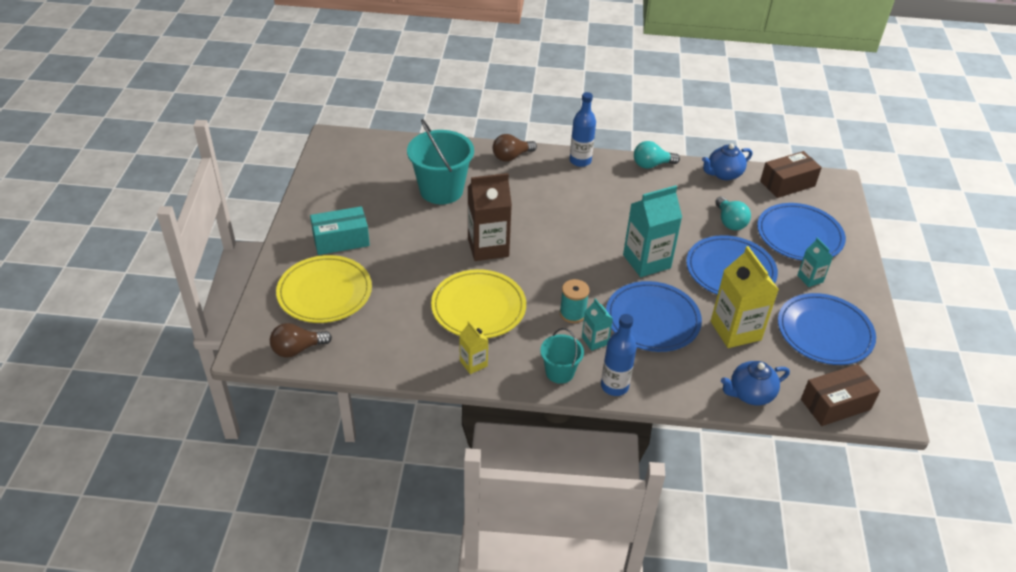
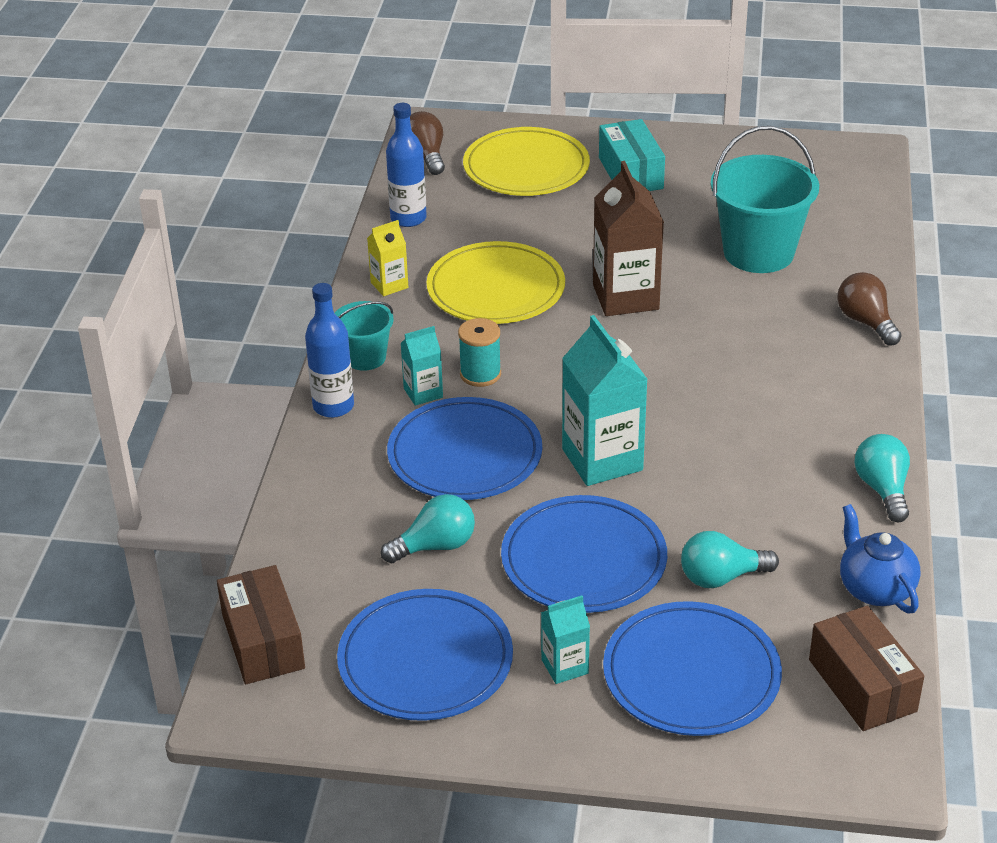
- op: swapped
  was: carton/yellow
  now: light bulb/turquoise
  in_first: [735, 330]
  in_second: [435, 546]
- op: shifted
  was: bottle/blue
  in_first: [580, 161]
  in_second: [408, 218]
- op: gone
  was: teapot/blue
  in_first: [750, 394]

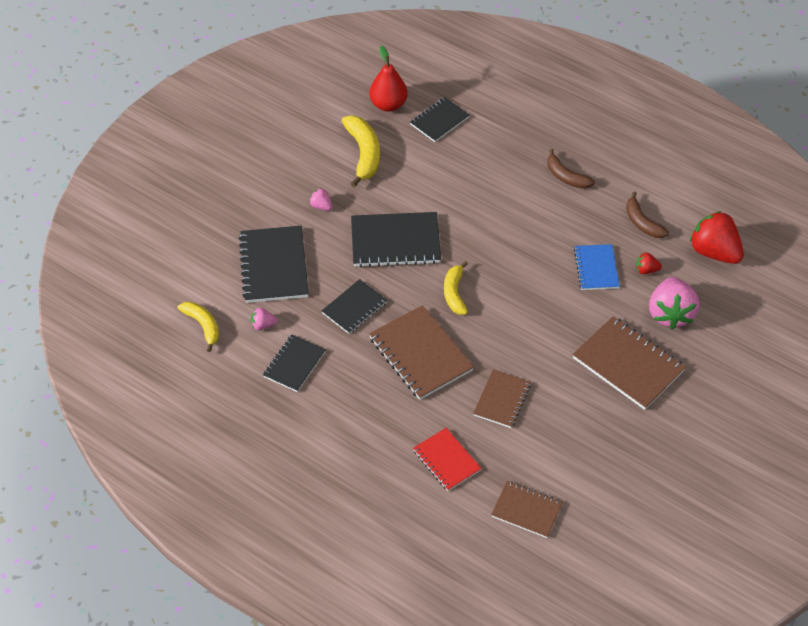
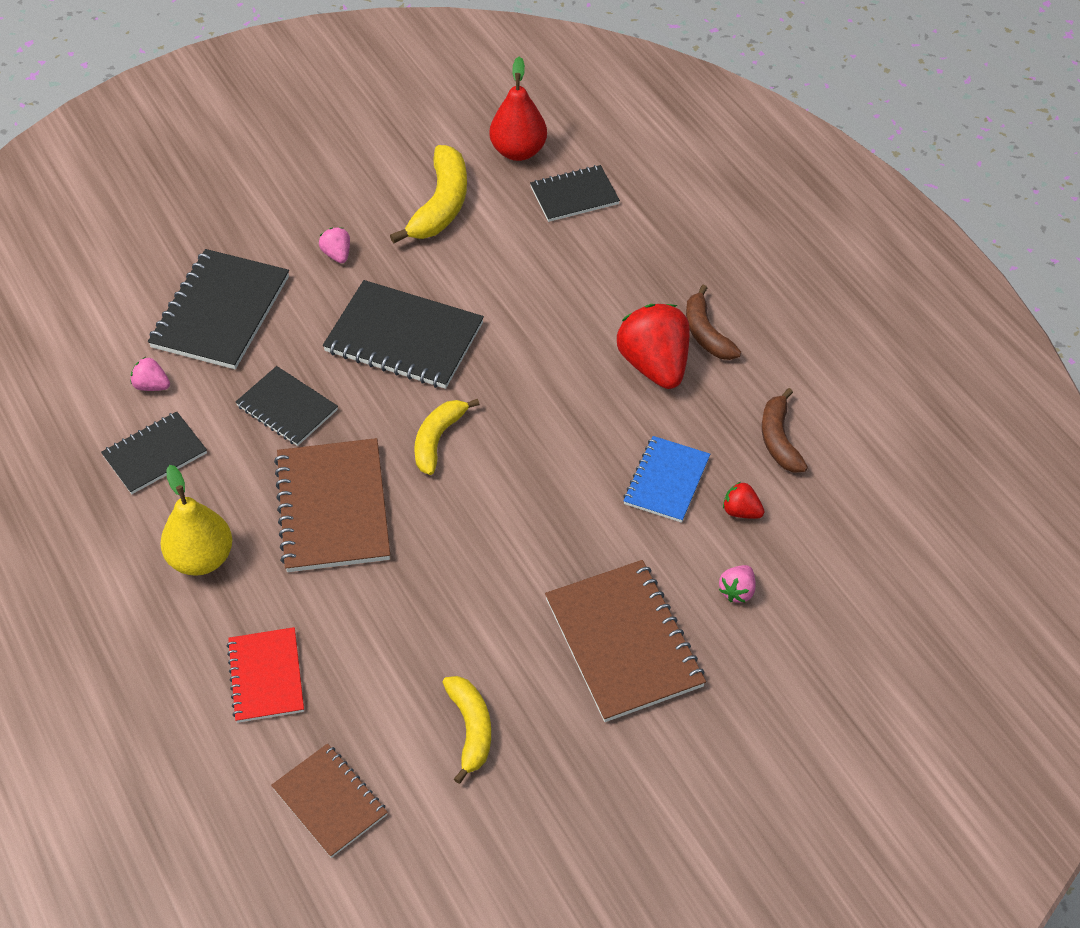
- op: new
  now: pear/yellow
  in_second: [201, 558]
- op: rotated
  was: notebook/black
  in_first: [354, 308]
  in_second: [287, 408]
  clockwise: 60
- op: shifted
  was: banana/yellow
  in_first: [203, 326]
  in_second: [470, 729]
- op: shifted
  was: strawberry/red
  in_first: [714, 252]
  in_second: [654, 365]
- op: scaled
  was: strawberry/pink
  in_first: [670, 314]
  in_second: [737, 591]
  ratio: 0.45
- op: gone
  was: notebook/brown
  in_first: [502, 400]

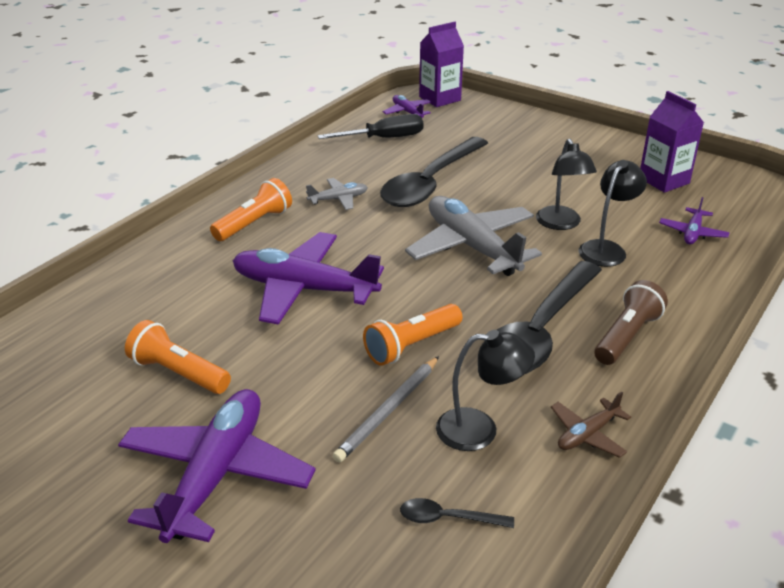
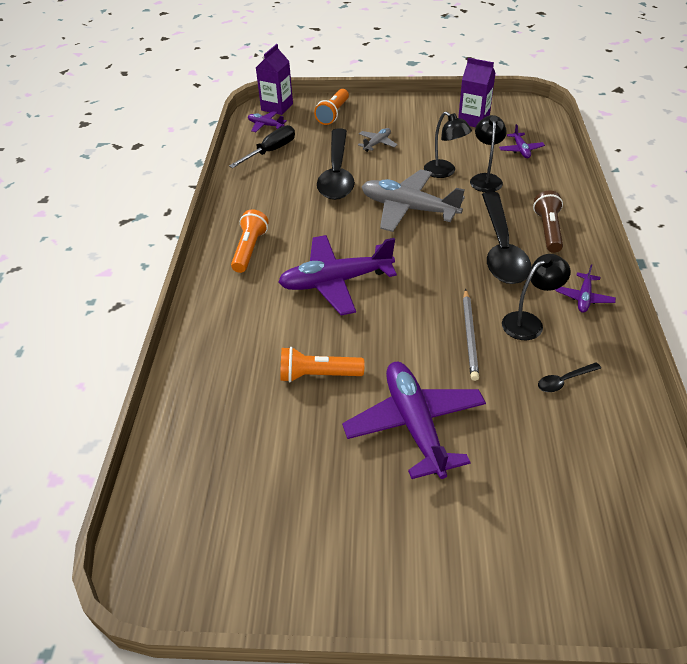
- op: shifted
  was: flashlight/orange
  in_first: [411, 346]
  in_second: [333, 114]
- op: shifted
  was: plane/grey
  in_first: [338, 199]
  in_second: [377, 143]
- op: repainted
  was: plane/brown
  now: plane/purple
  in_first: [587, 434]
  in_second: [584, 298]

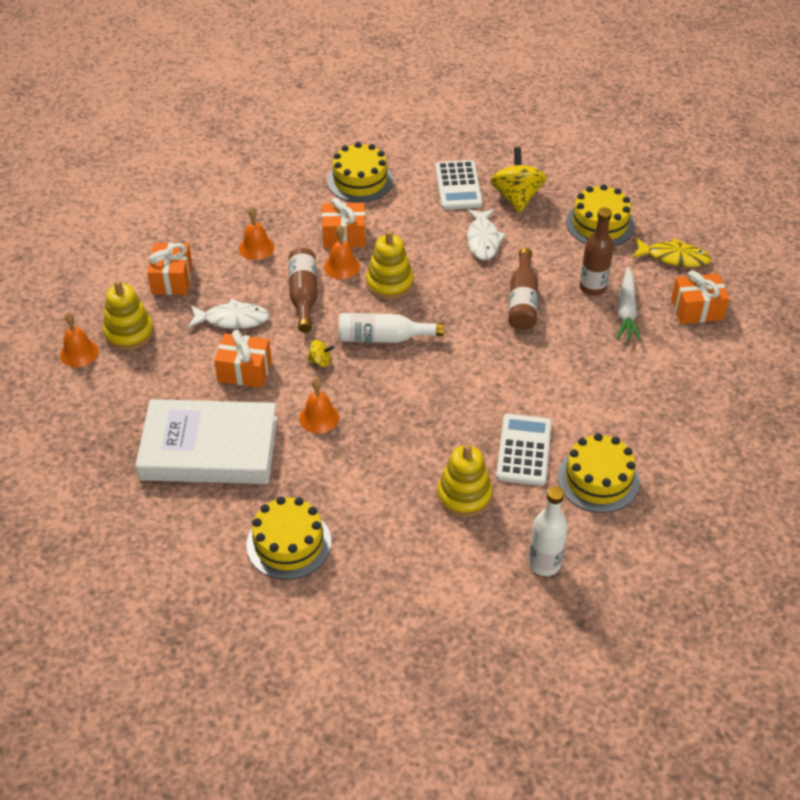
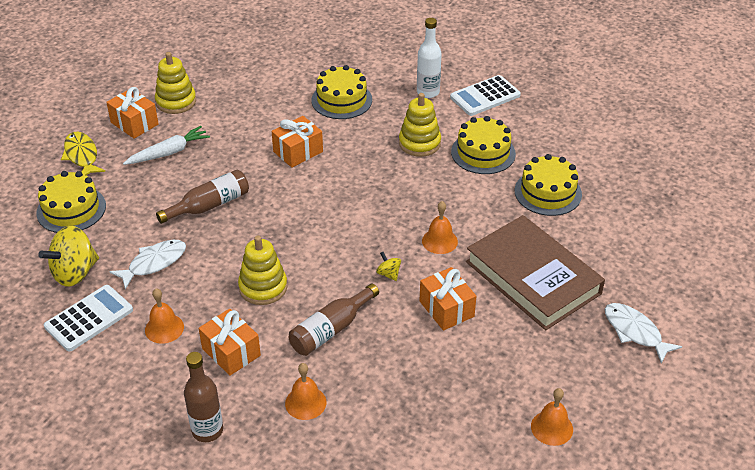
- op: shifted
  was: bell/orange
  in_first: [341, 266]
  in_second: [164, 328]
- op: shifted
  was: stacking toy/yellow
  in_first: [129, 333]
  in_second: [176, 101]
- op: shifted
  was: bottle/brown
  in_first: [592, 287]
  in_second: [207, 430]
- op: shifted
  was: gift/orange
  in_first: [172, 279]
  in_second: [298, 152]
- op: shifted
  was: calculator/white
  in_first: [524, 450]
  in_second: [485, 96]
- op: shifted
  was: cake/yellow
  in_first: [360, 180]
  in_second: [483, 153]
- op: repainted
  was: book/white
  now: book/brown
  in_first: [209, 448]
  in_second: [533, 277]
- op: shifted
  was: fish/white
  in_first: [232, 319]
  in_second: [635, 332]
- op: gone
  was: bottle/white
  in_first: [383, 338]

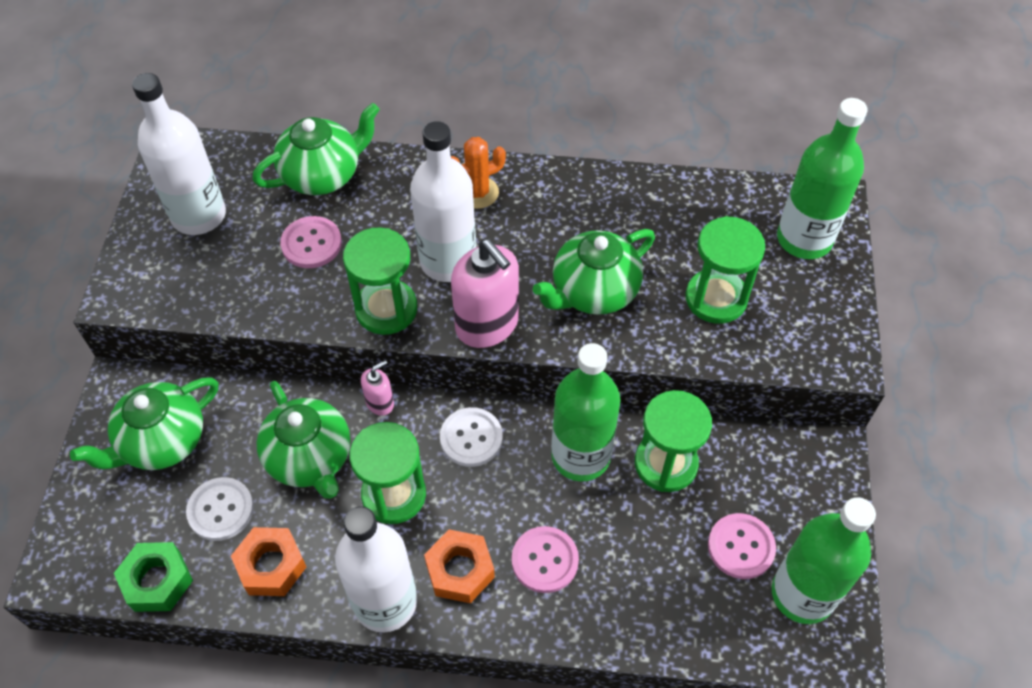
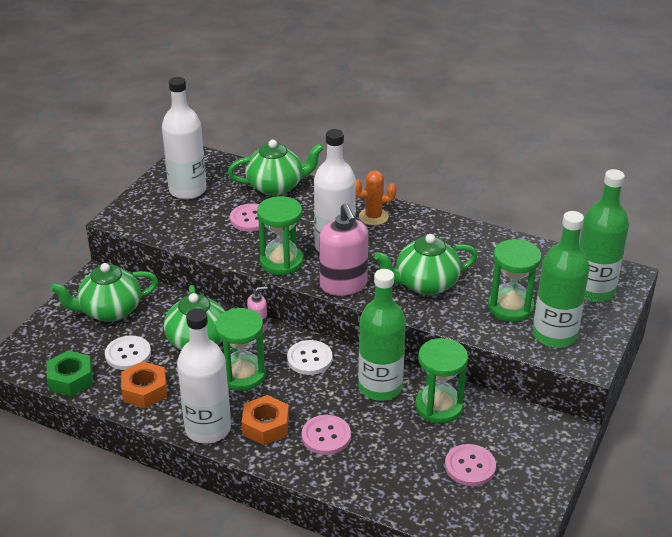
- op: shifted
  was: bottle/green
  in_first: [802, 594]
  in_second: [554, 335]

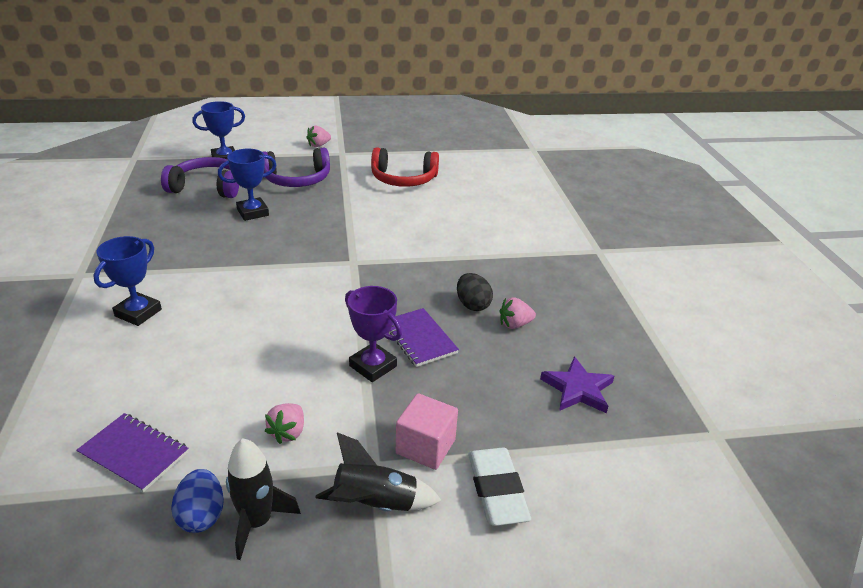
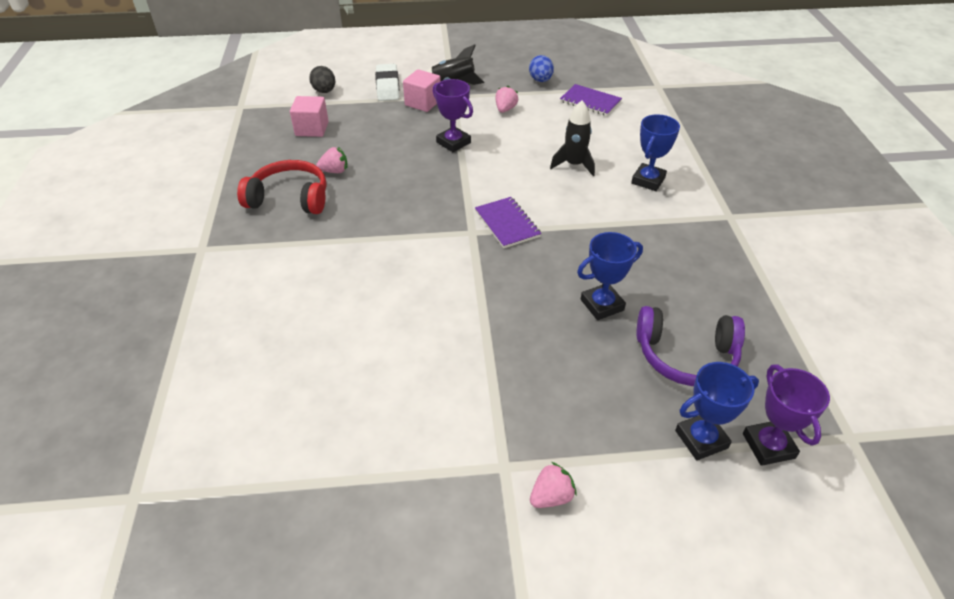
- op: shifted
  was: headphones/red
  in_first: [403, 179]
  in_second: [289, 198]
- op: swapped
  was: star/purple
  now: cube/pink
  in_first: [578, 389]
  in_second: [312, 129]
- op: shifted
  was: egg/black
  in_first: [472, 305]
  in_second: [324, 91]
- op: shifted
  was: notebook/purple
  in_first: [419, 338]
  in_second: [507, 224]
- op: shifted
  was: rocket/black
  in_first: [257, 522]
  in_second: [574, 165]
- op: new
  now: trophy/purple
  in_second: [768, 446]
- op: gone
  was: headphones/purple
  in_first: [297, 179]

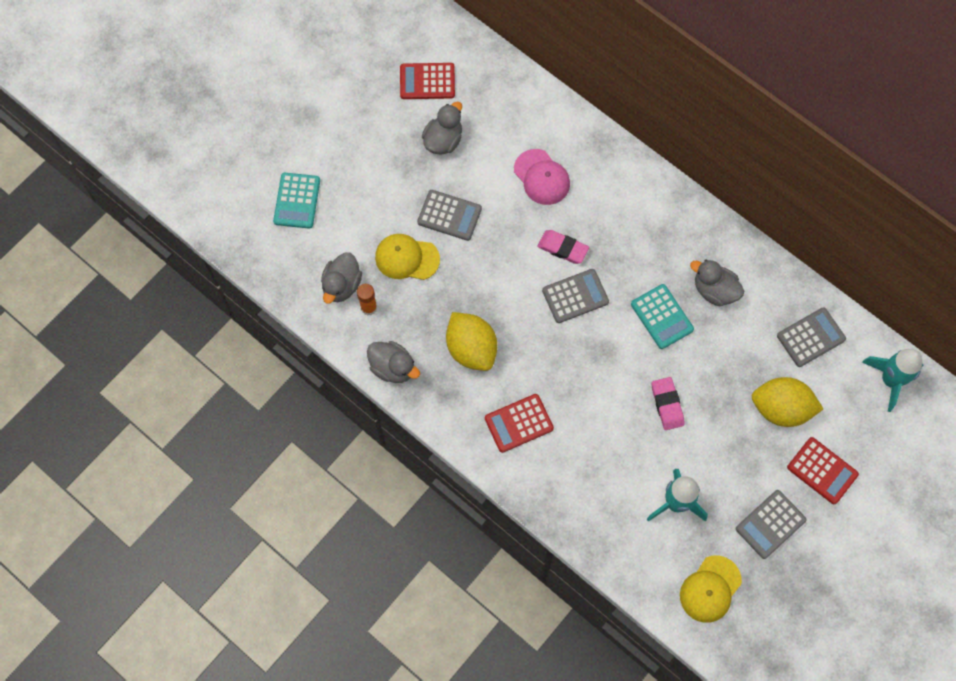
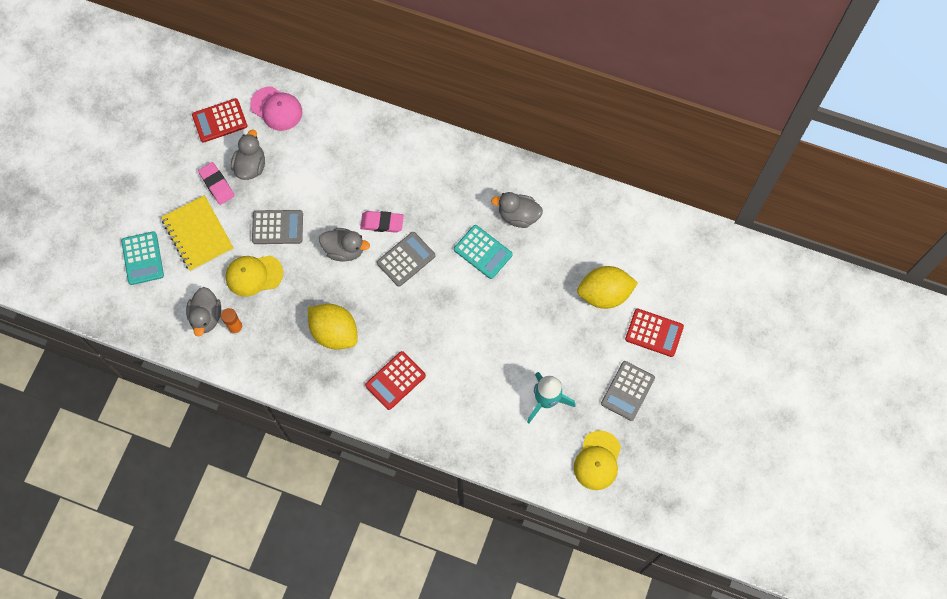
- op: new
  now: notebook/yellow
  in_second: [198, 234]
- op: shifted
  was: eraser/pink
  in_first: [667, 404]
  in_second: [217, 184]
- op: shifted
  was: cap/pink
  in_first: [541, 177]
  in_second: [276, 109]
- op: shifted
  was: duck/grey
  in_first: [393, 367]
  in_second: [344, 250]
- op: gone
  was: calculator/grey
  in_first: [811, 337]
- op: gone
  was: rocket/turquoise
  in_first: [890, 380]

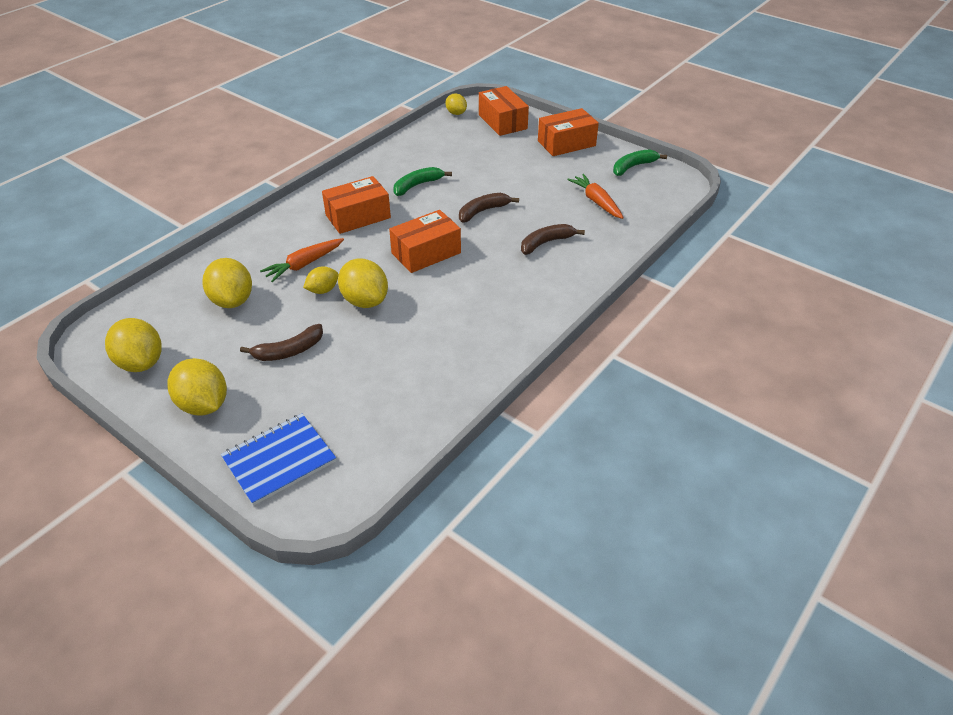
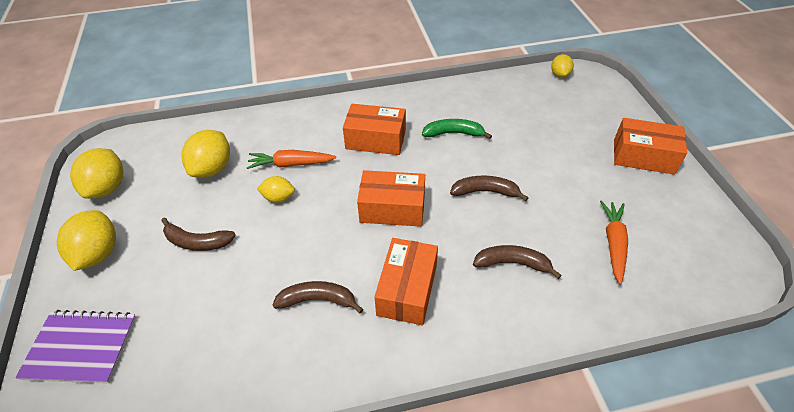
- op: repainted
  was: notebook/blue
  now: notebook/purple
  in_first: [279, 460]
  in_second: [81, 347]
- op: new
  now: banana/brown
  in_second: [318, 300]
- op: shifted
  was: box/orange
  in_first: [502, 122]
  in_second: [407, 290]
- op: gone
  was: lemon/yellow
  in_first: [365, 301]
- op: gone
  was: banana/green
  in_first: [633, 167]

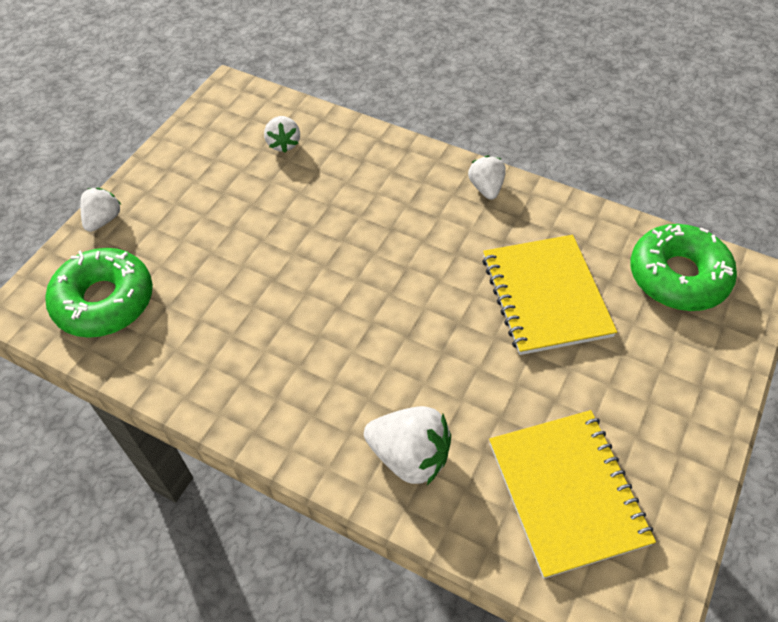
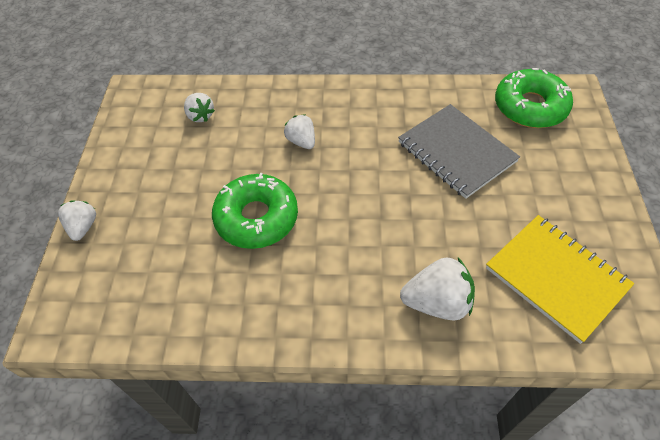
- op: shifted
  was: donut/green
  in_first: [104, 301]
  in_second: [256, 218]
- op: shifted
  was: strawberry/white
  in_first: [486, 188]
  in_second: [301, 141]
- op: repainted
  was: notebook/yellow
  now: notebook/grey
  in_first: [545, 296]
  in_second: [456, 152]

